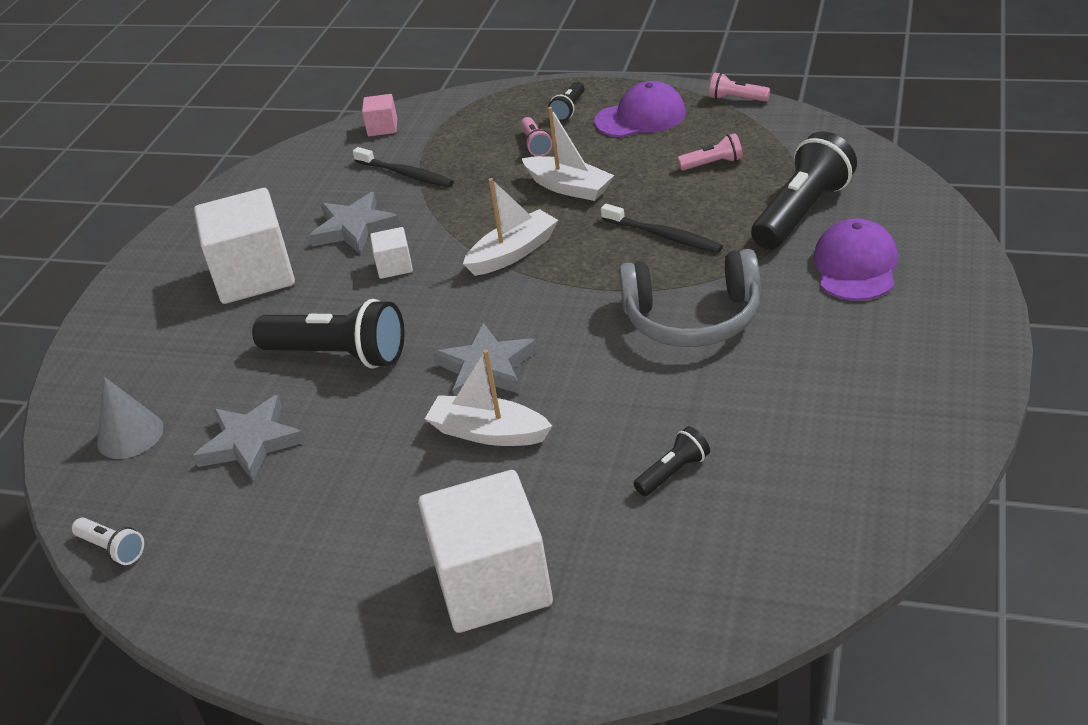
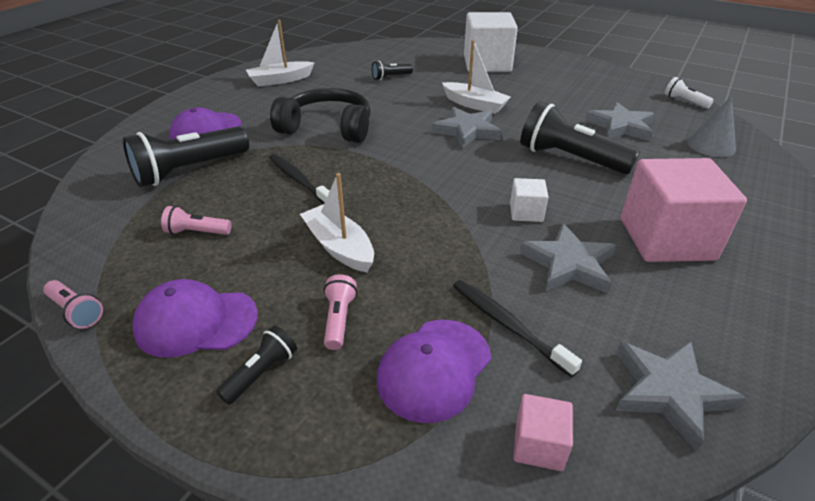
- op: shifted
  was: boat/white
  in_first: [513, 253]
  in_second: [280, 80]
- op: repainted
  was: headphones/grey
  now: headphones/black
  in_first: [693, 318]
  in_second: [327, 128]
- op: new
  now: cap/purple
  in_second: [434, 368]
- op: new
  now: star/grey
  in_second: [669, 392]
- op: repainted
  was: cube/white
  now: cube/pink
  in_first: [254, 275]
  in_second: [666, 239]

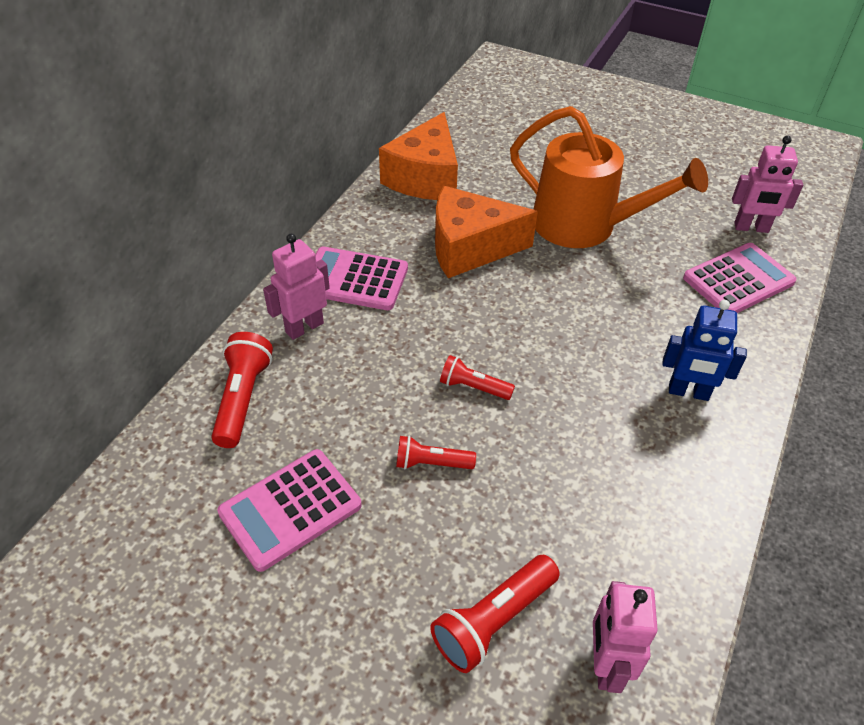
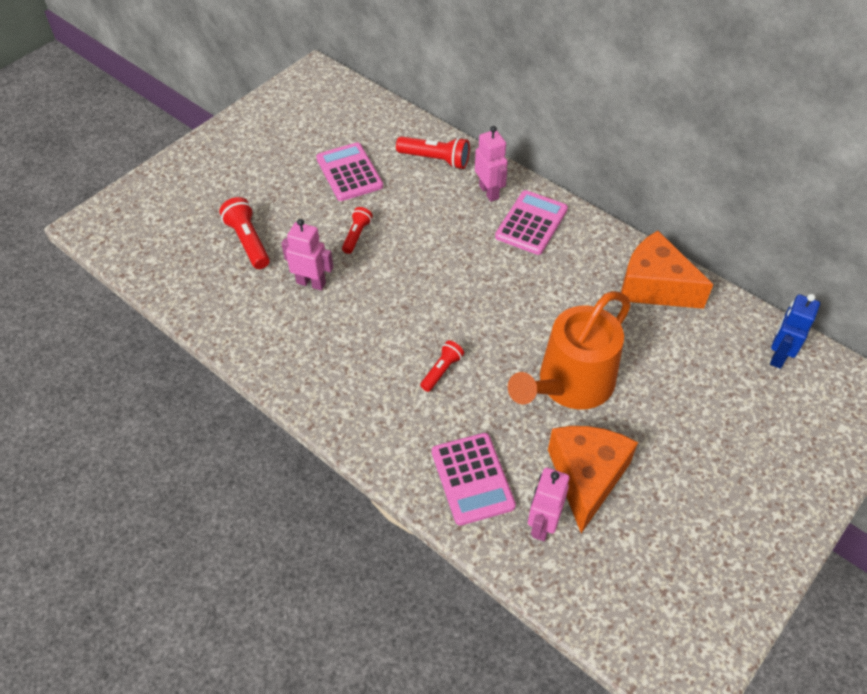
- op: shifted
  was: robot/pink
  in_first: [605, 665]
  in_second: [311, 283]
- op: shifted
  was: flashlight/red
  in_first: [473, 387]
  in_second: [442, 370]
- op: shifted
  was: cheese/orange
  in_first: [470, 248]
  in_second: [586, 477]
- op: shifted
  was: robot/blue
  in_first: [688, 392]
  in_second: [778, 356]

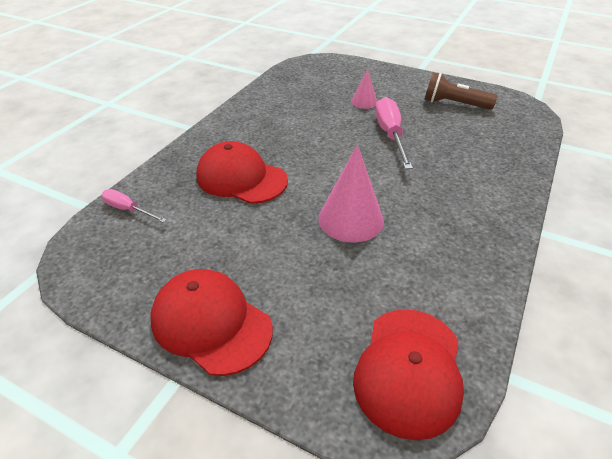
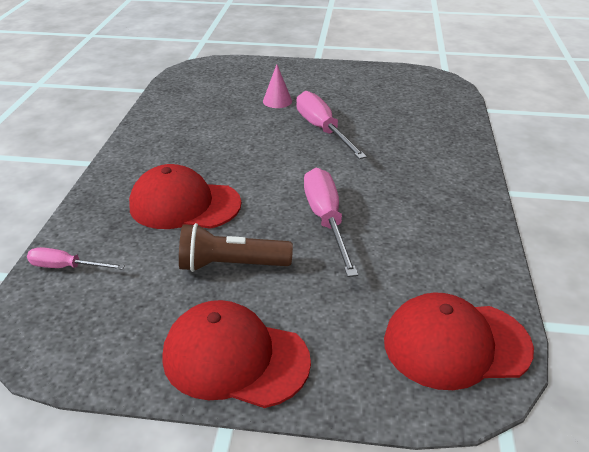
- op: shifted
  was: flashlight/brown
  in_first: [454, 104]
  in_second: [231, 265]
- op: swapped
  was: cone/pink
  now: screwdriver/pink
  in_first: [350, 219]
  in_second: [326, 220]
- op: rotated
  was: cap/red
  in_first: [409, 370]
  in_second: [456, 344]
  clockwise: 90

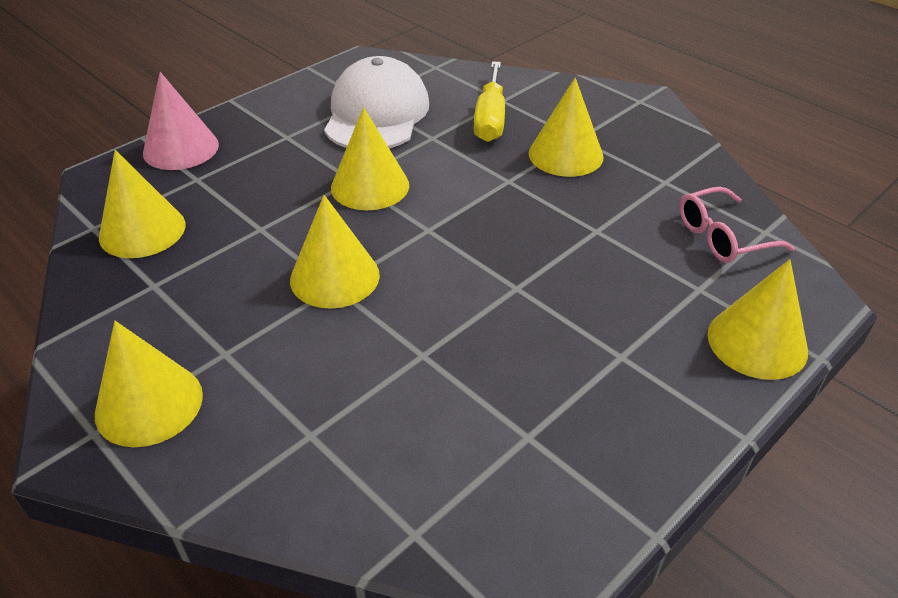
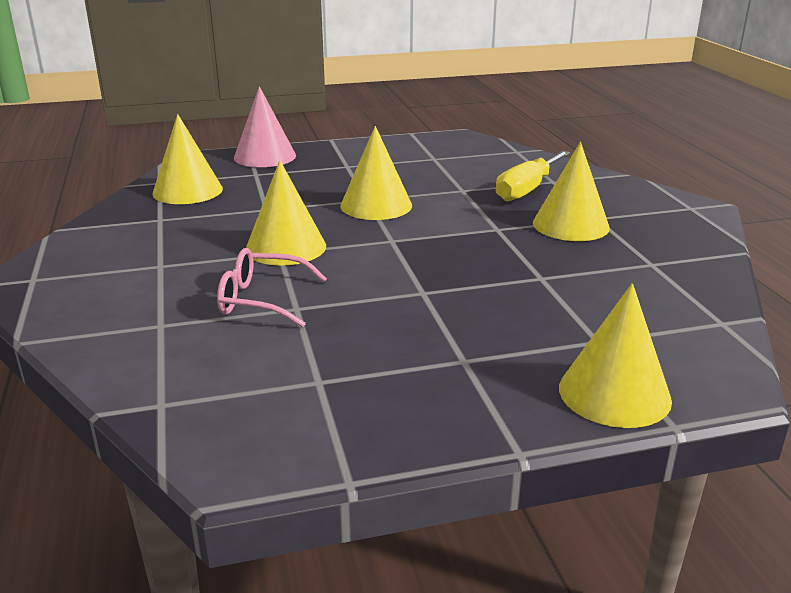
- op: shifted
  was: glasses/pink
  in_first: [723, 237]
  in_second: [262, 300]
- op: gone
  was: cone/yellow
  in_first: [149, 404]
- op: gone
  was: cap/white
  in_first: [376, 114]

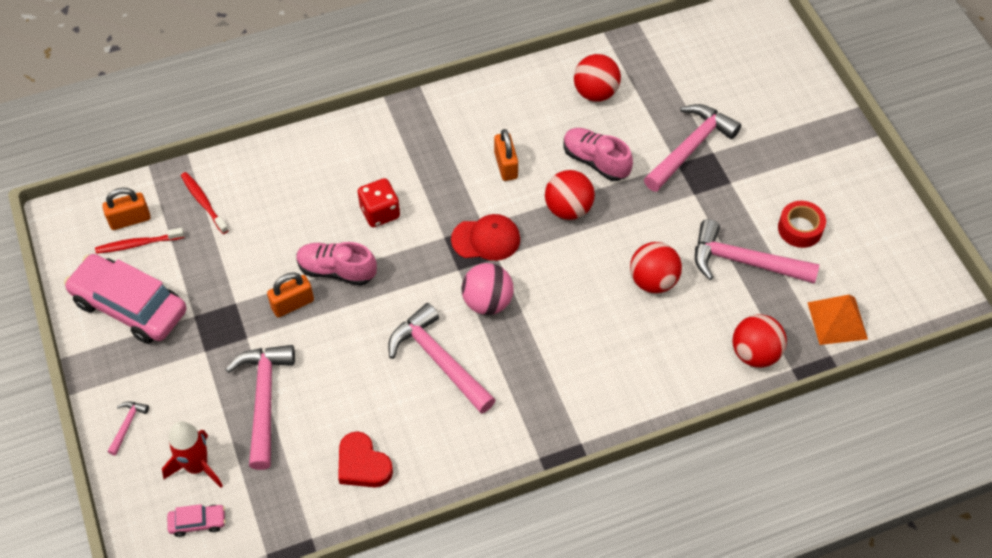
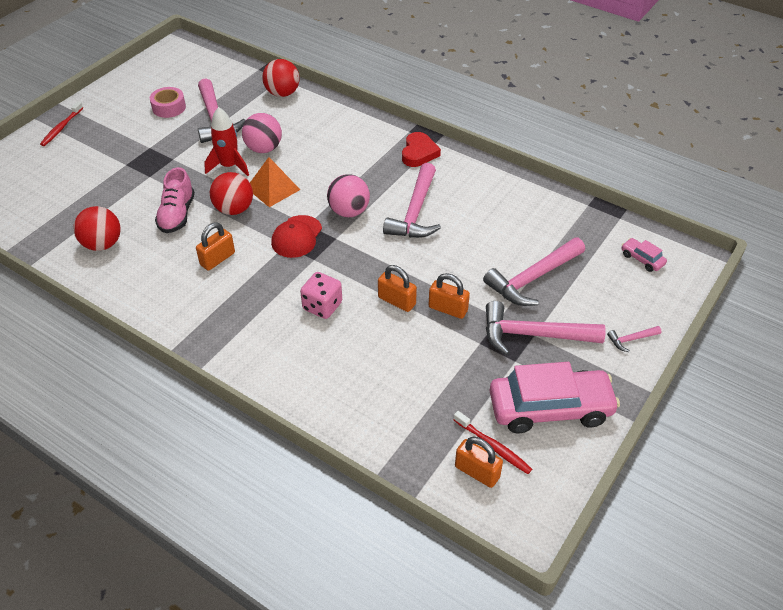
- op: shifted
  was: toothbrush/red
  in_first: [203, 202]
  in_second: [61, 128]
- op: repainted
  was: tape/red
  now: tape/pink
  in_first: [800, 229]
  in_second: [169, 107]
- op: shifted
  was: rocket/red
  in_first: [197, 466]
  in_second: [229, 166]
- op: repainted
  was: ball/red
  now: ball/pink
  in_first: [653, 281]
  in_second: [264, 149]
- op: shifted
  was: pyramid/orange
  in_first: [837, 320]
  in_second: [273, 188]
- op: rotated
  was: cap/red
  in_first: [486, 239]
  in_second: [296, 237]
  clockwise: -120
- op: repainted
  was: dice/red
  now: dice/pink
  in_first: [380, 212]
  in_second: [322, 306]
- op: swapped
  was: shoe/pink
  now: padlock/orange
  in_first: [336, 271]
  in_second: [396, 301]
- op: shifted
  was: heart/red
  in_first: [362, 464]
  in_second: [419, 153]
- op: shifted
  was: hammer/pink
  in_first: [690, 148]
  in_second: [533, 335]
- op: rotated
  was: car/pink
  in_first: [130, 306]
  in_second: [550, 408]
  clockwise: -90

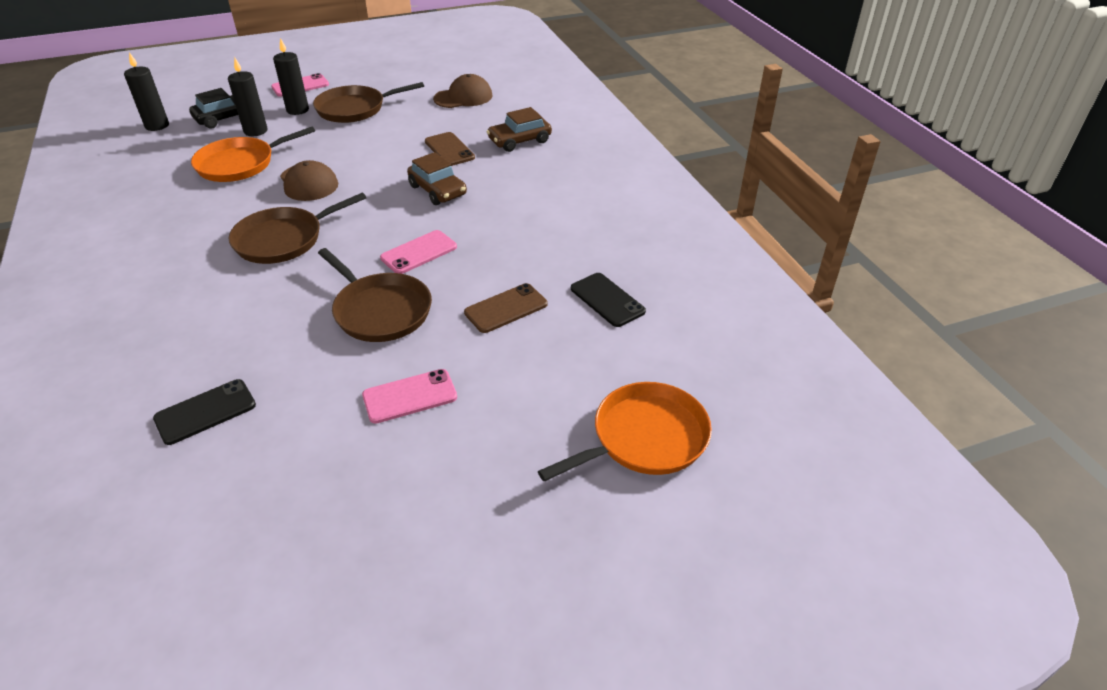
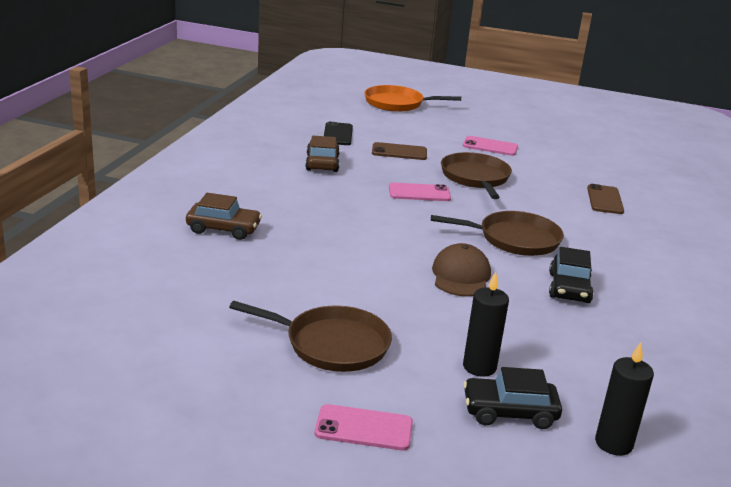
- op: shifted
  was: car/brown
  in_first: [437, 190]
  in_second: [322, 163]
- op: new
  now: car/black
  in_second: [569, 288]
- op: shifted
  was: phone/brown
  in_first: [449, 149]
  in_second: [605, 200]
- op: gone
  was: phone/black
  in_first: [205, 412]
- op: gone
  was: pan/orange
  in_first: [240, 164]
- op: gone
  was: candle/black
  in_first: [297, 110]
- op: gone
  was: cap/brown
  in_first: [463, 97]

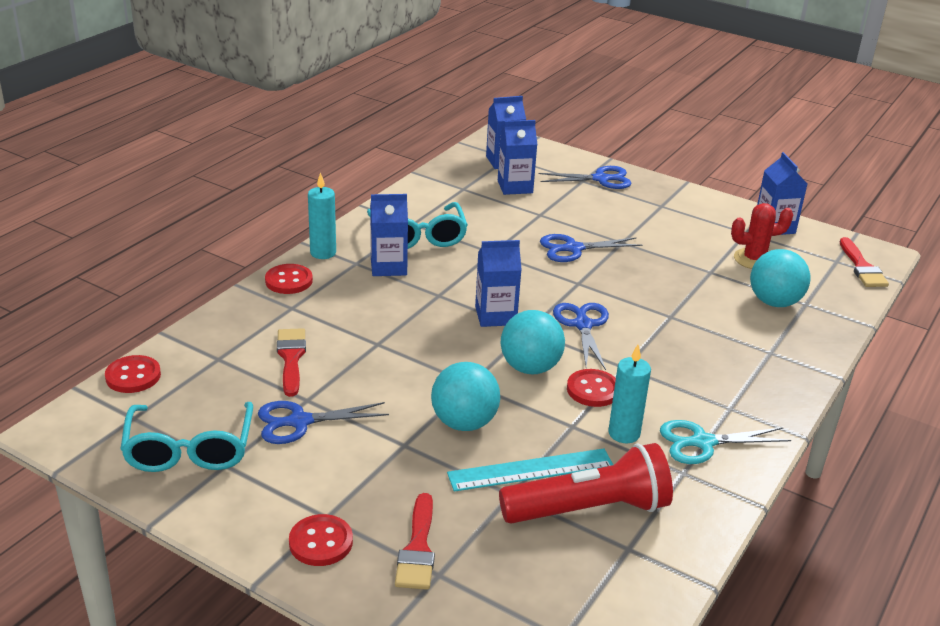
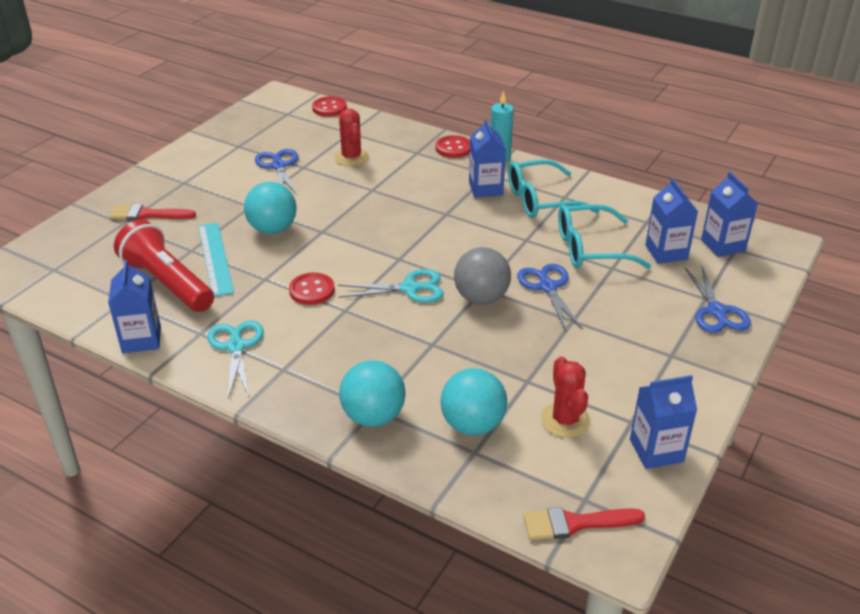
- op: shifted
  was: carton/blue
  in_first: [495, 316]
  in_second: [141, 339]
- op: rotated
  was: flashlight/red
  in_first: [589, 509]
  in_second: [167, 283]
  clockwise: 150
- op: swapped
  was: brush/red
  now: cactus/red
  in_first: [291, 358]
  in_second: [351, 157]
- op: repainted
  was: scissors/blue
  now: scissors/turquoise
  in_first: [582, 325]
  in_second: [410, 288]
- op: shifted
  was: ball/turquoise
  in_first: [530, 367]
  in_second: [373, 416]
- op: new
  now: ball/grey
  in_second: [481, 298]
- op: shifted
  was: glasses/turquoise
  in_first: [189, 449]
  in_second: [590, 248]
- op: gone
  was: button/red
  in_first: [321, 542]
- op: gone
  was: candle/turquoise
  in_first: [624, 433]

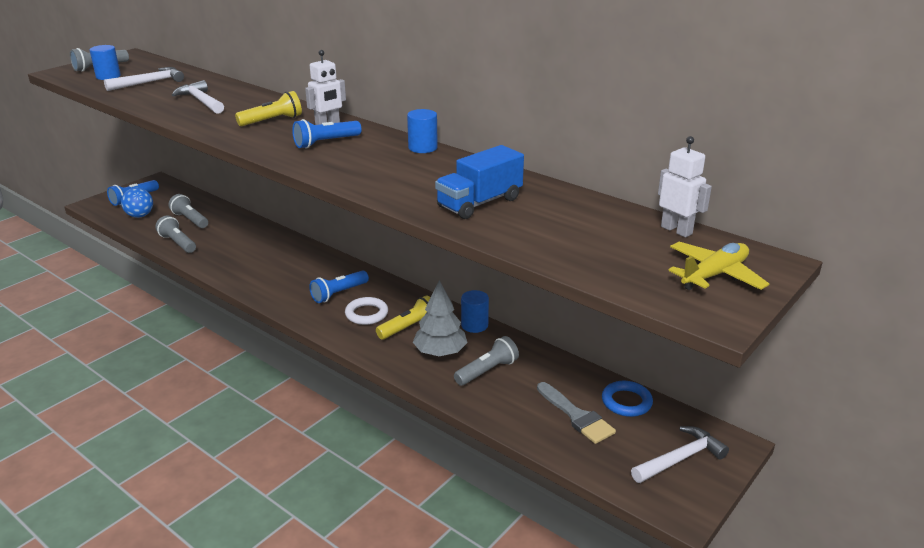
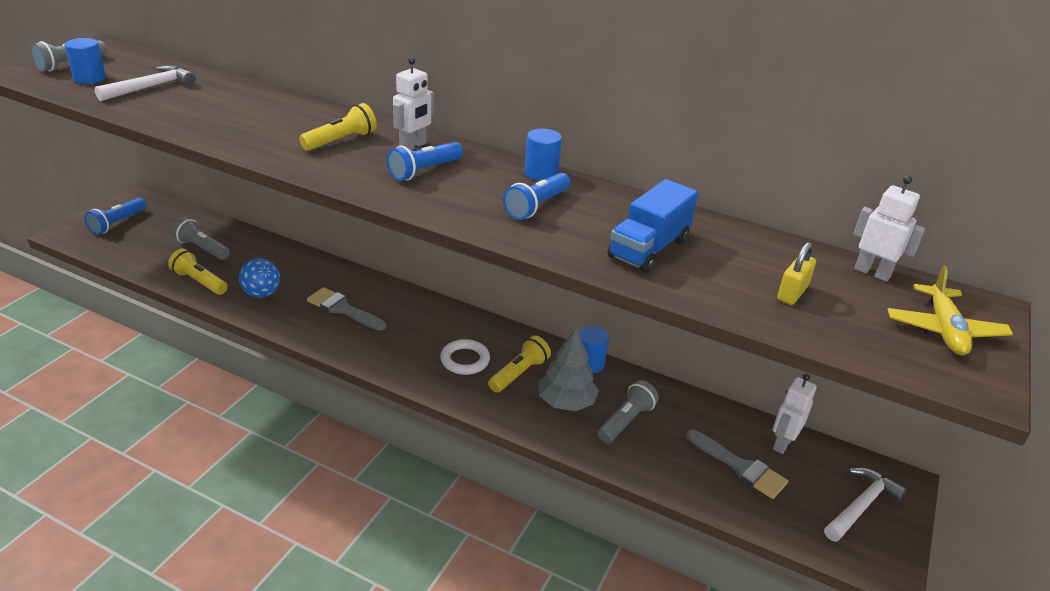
- op: repainted
  was: flashlight/grey
  now: flashlight/yellow
  in_first: [178, 243]
  in_second: [199, 282]
- op: shifted
  was: ball/blue
  in_first: [140, 216]
  in_second: [262, 293]
- op: new
  now: brush/grey
  in_second: [343, 309]
- op: shifted
  was: flashlight/blue
  in_first: [339, 294]
  in_second: [537, 206]
- op: swapped
  was: ring/blue
  now: robot/white
  in_first: [626, 402]
  in_second: [782, 443]
- op: new
  now: padlock/yellow
  in_second: [792, 293]
- op: rotated
  was: plane/yellow
  in_first: [714, 275]
  in_second: [944, 330]
  clockwise: 150
- op: gone
  was: hammer/white
  in_first: [201, 101]

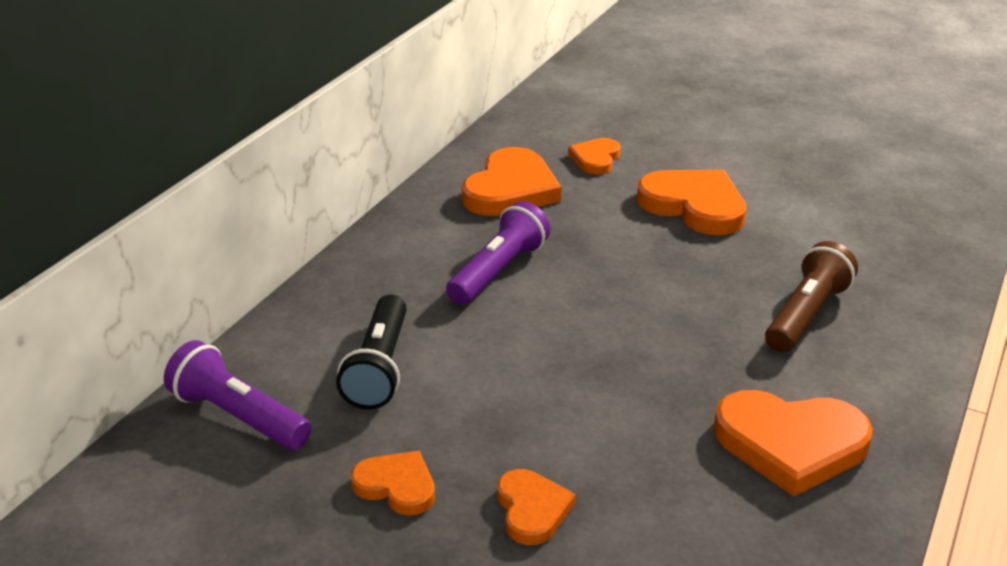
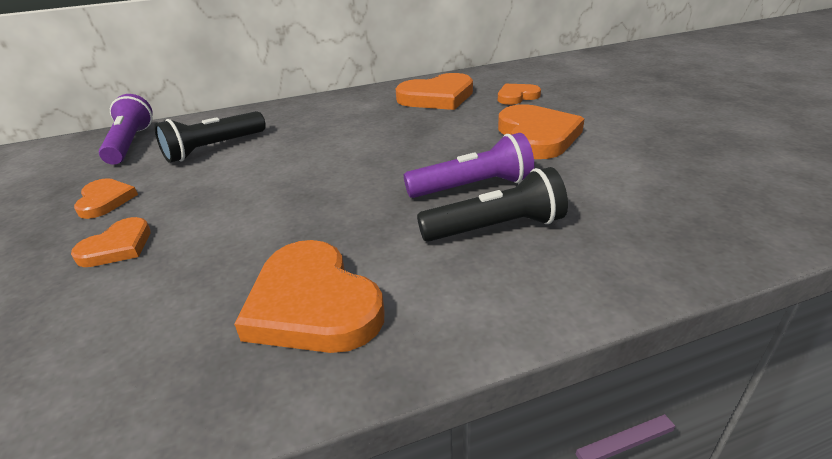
- op: shifted
  was: flashlight/purple
  in_first: [498, 271]
  in_second: [473, 187]
- op: repainted
  was: flashlight/brown
  now: flashlight/black
  in_first: [806, 315]
  in_second: [496, 228]

